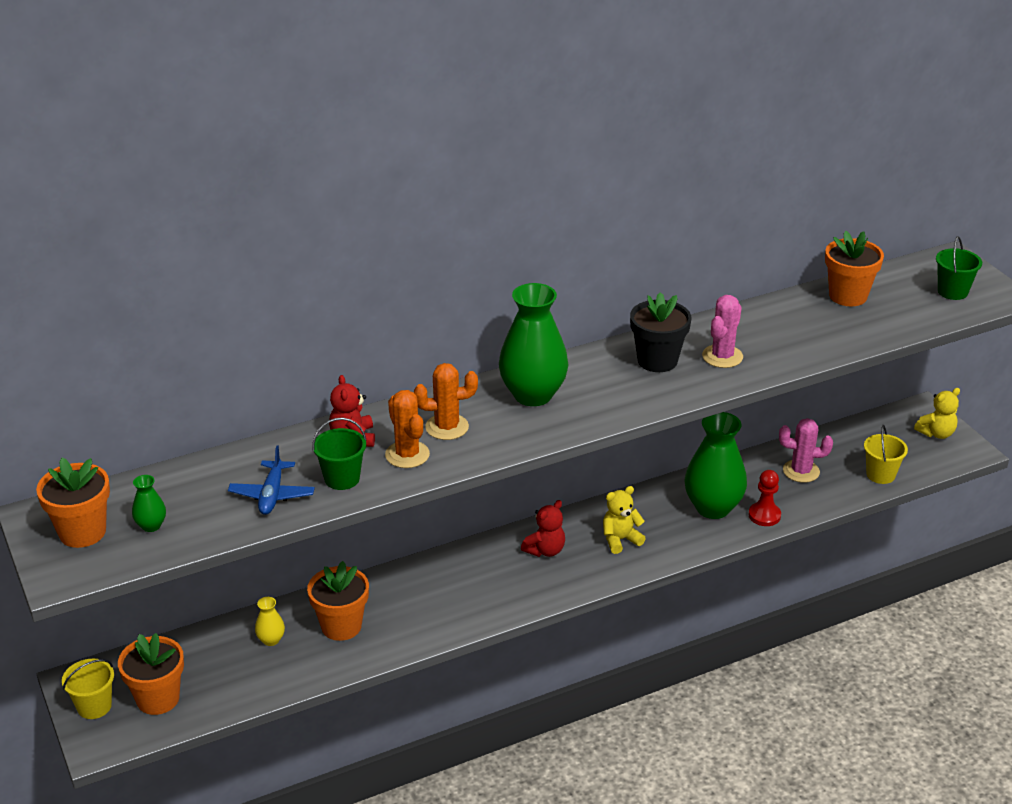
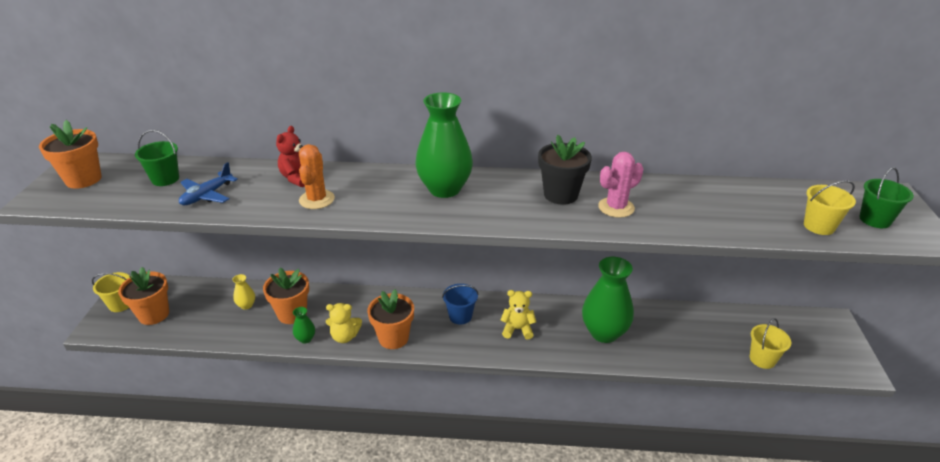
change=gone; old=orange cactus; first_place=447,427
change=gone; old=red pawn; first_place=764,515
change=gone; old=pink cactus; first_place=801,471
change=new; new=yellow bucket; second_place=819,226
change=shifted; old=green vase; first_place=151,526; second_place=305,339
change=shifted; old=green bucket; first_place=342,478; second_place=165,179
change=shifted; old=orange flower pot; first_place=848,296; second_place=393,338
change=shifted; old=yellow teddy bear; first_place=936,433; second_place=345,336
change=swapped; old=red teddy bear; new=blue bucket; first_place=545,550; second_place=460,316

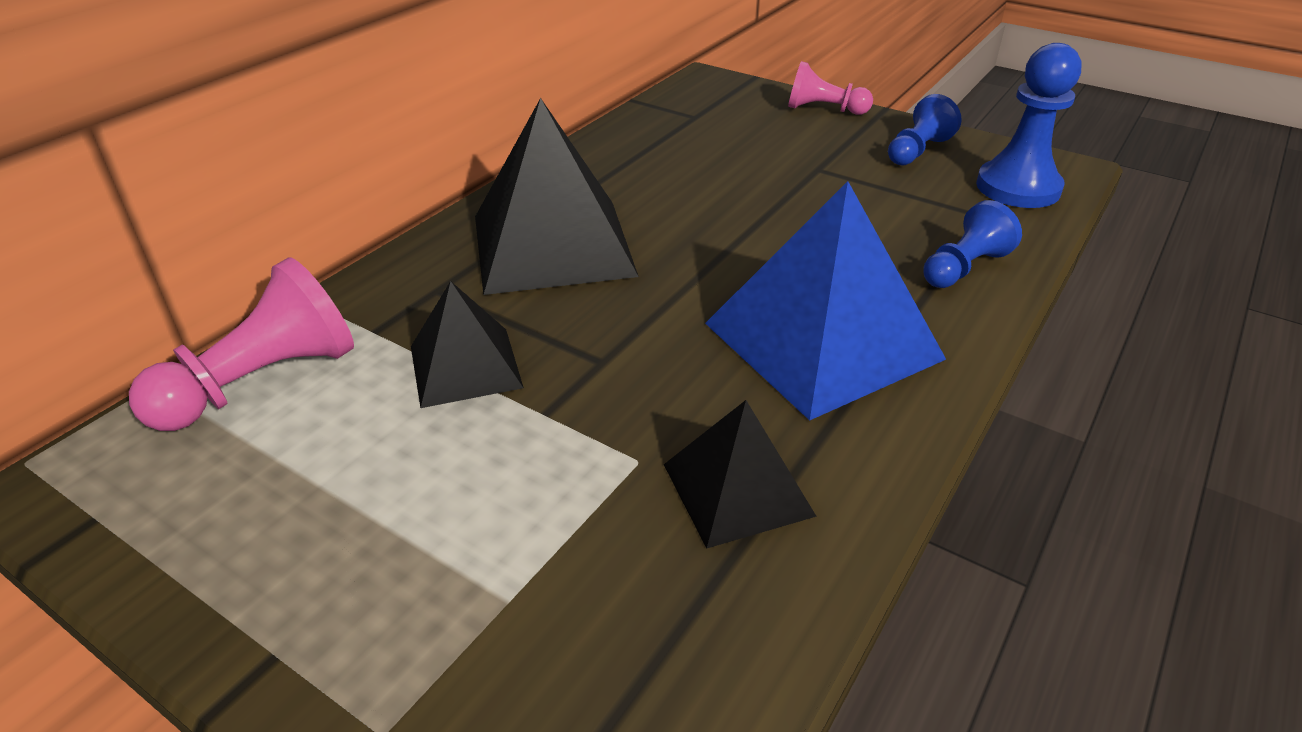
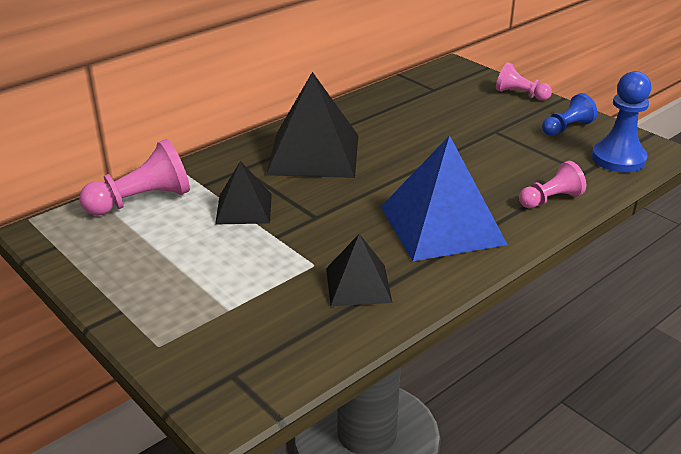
change=repainted; old=blue pawn; new=pink pawn; first_place=964,268; second_place=550,199

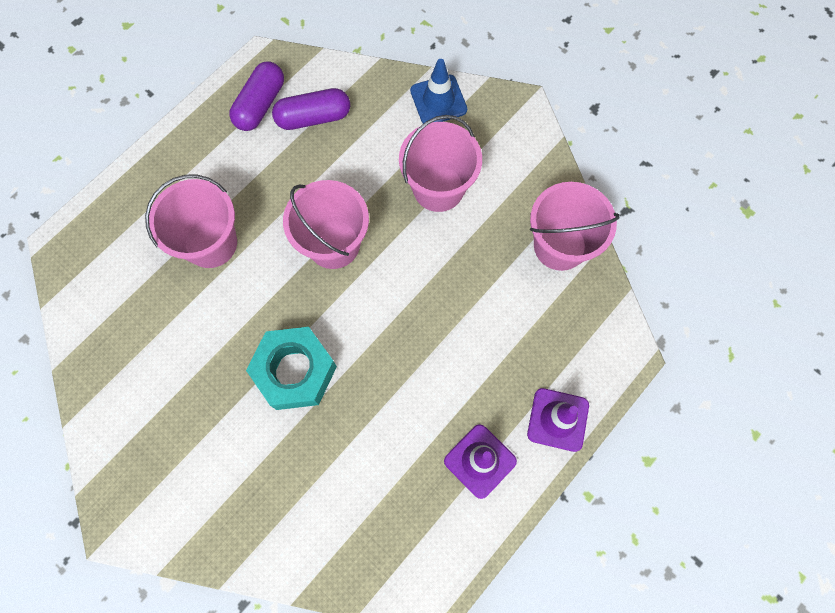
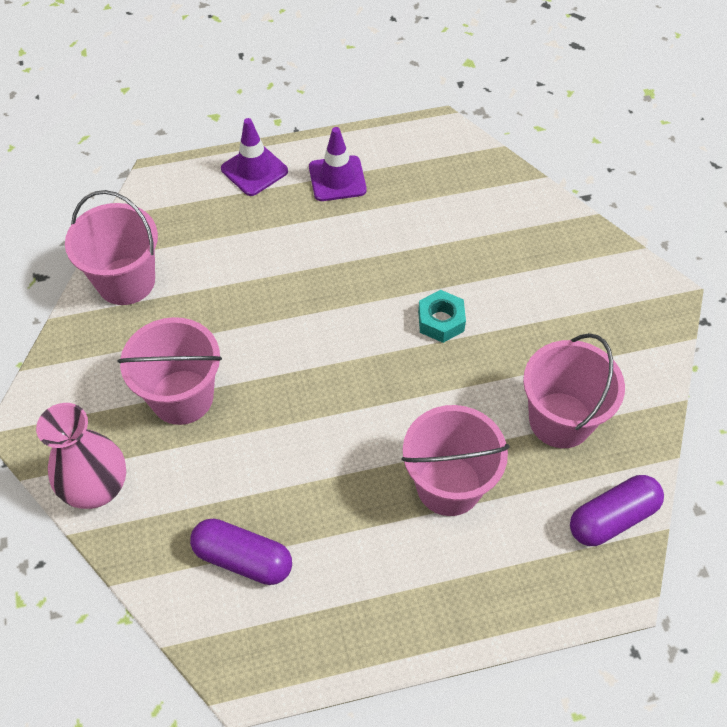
change=shifted; old=purple capsule; first_place=260,105; second_place=612,518
change=shifted; old=pink bucket; first_place=333,244; second_place=560,420
change=swapped; old=blue traffic cone; new=pink vase; first_place=438,100; second_place=97,488
change=scaled; old=turquoise nut; first_place=295,371; second_place=441,321; factor=0.57

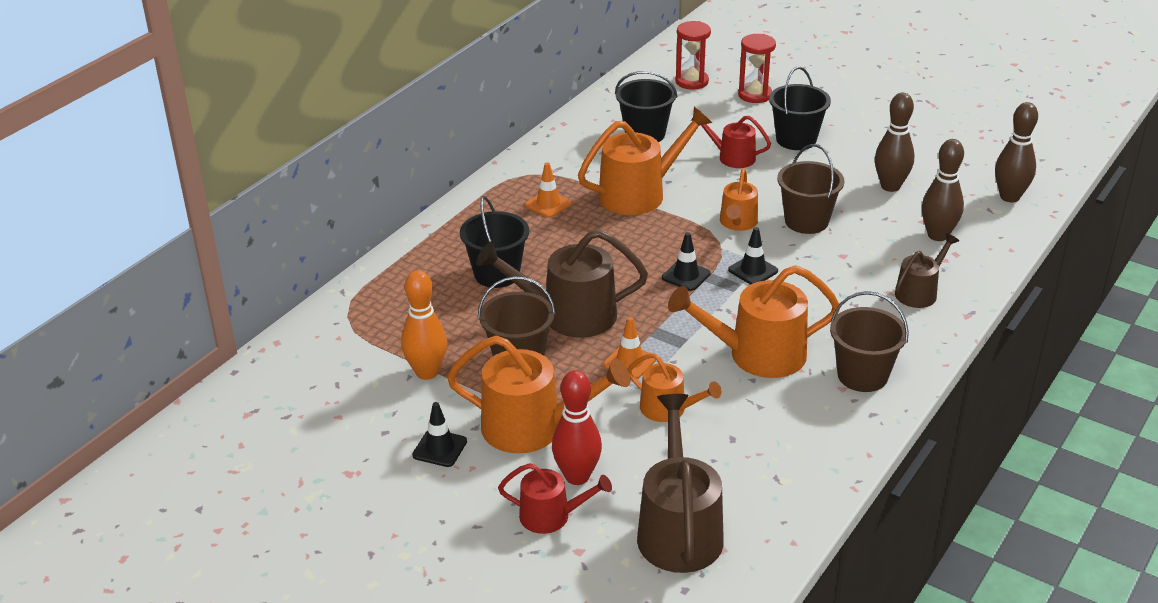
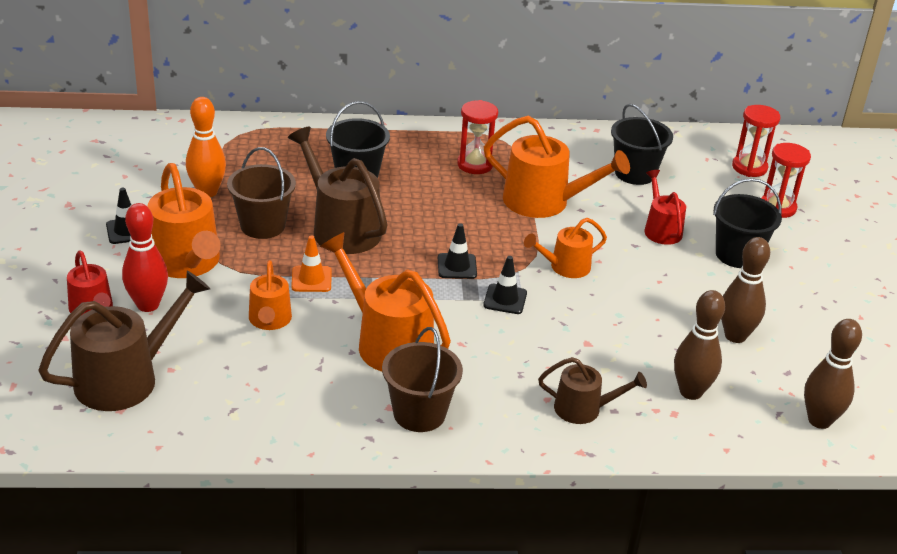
change=gone; old=brown bucket; first_place=806,221
change=swapped; old=orange traffic cone; new=red hourglass; first_place=548,204; second_place=475,164

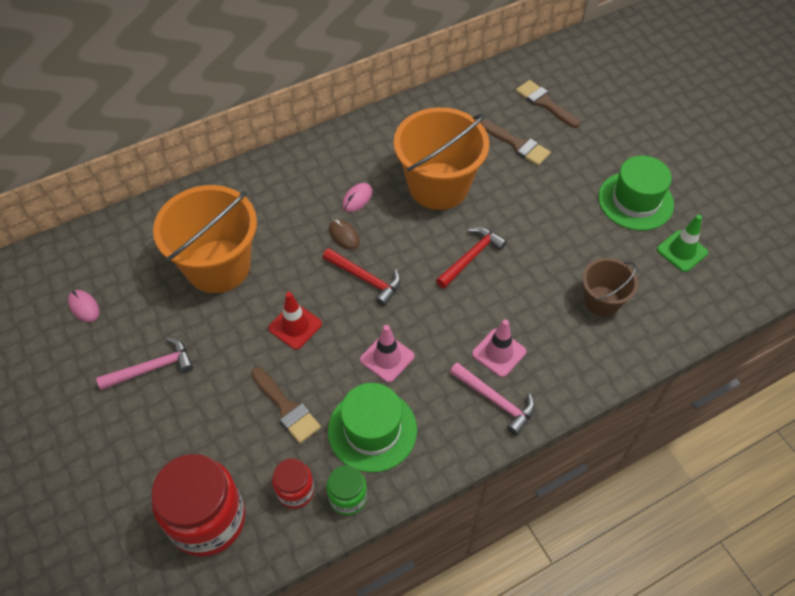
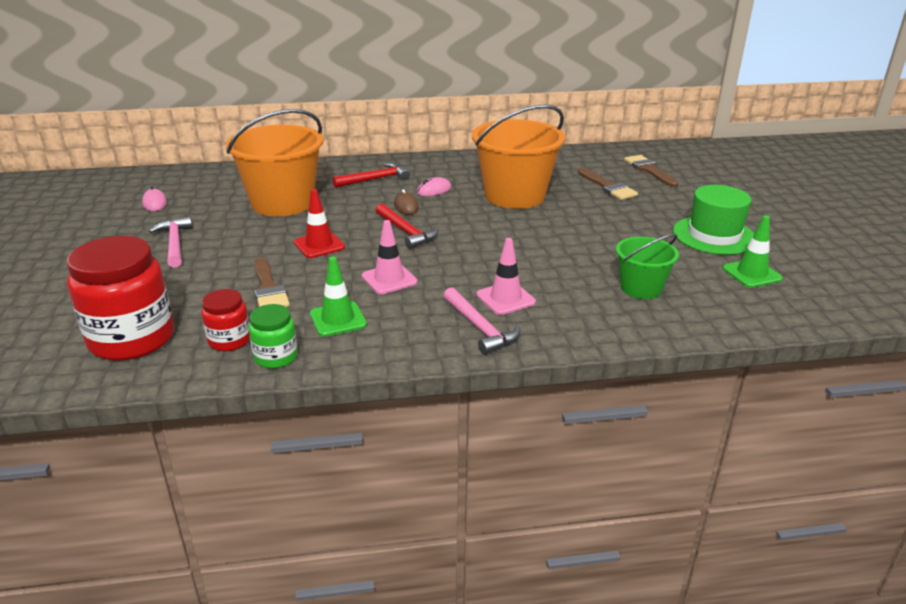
change=shifted; old=red hammer; first_place=471,257; second_place=375,179
change=swapped; old=green hat; new=green traffic cone; first_place=372,430; second_place=338,319
change=repainted; old=brown bucket; new=green bucket; first_place=602,301; second_place=641,288
change=rotated; old=pink hammer; first_place=152,368; second_place=175,243; degrees=-105

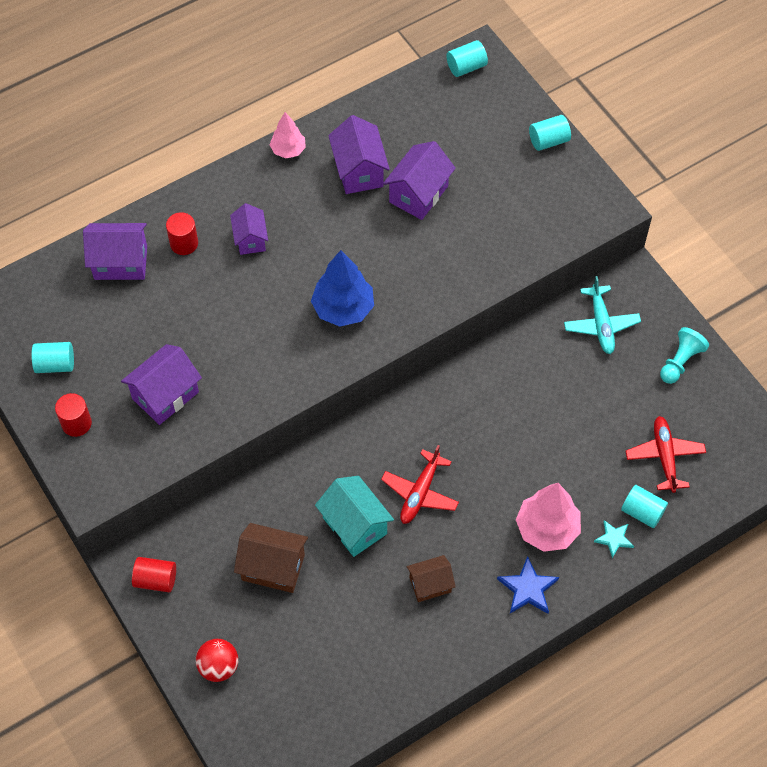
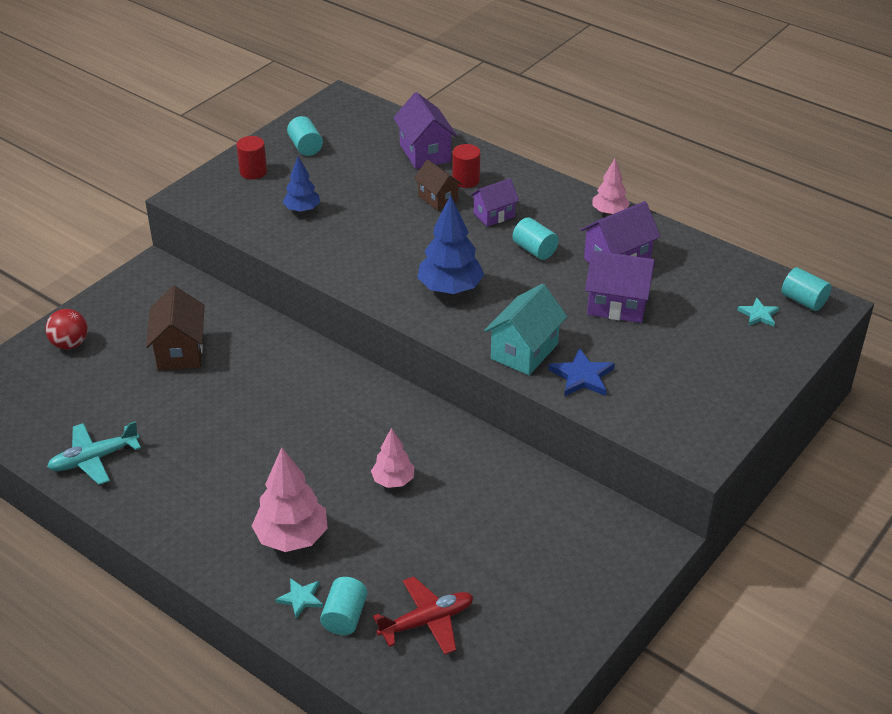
change=gone; old=red cylinder; first_place=156,580
change=gone; old=red plane; first_place=420,493
change=gone; old=turquoise pawn; first_place=680,361
change=new; new=pink tree; second_place=393,481
change=new; new=turquoise star; second_place=758,315
change=shifted; old=turquoise house; first_place=354,526; second_place=524,351
change=shifted; old=brown house; first_place=430,584; second_place=438,199
change=shifted; old=blue star; first_place=528,589; second_place=582,376
change=shifted; old=turquoise cylinder; first_place=548,141; second_place=534,250
change=shifted; old=turquoise plane; first_place=601,325; second_place=94,459
change=swapped; old=purple house; new=blue tree; first_place=165,395; second_place=302,210

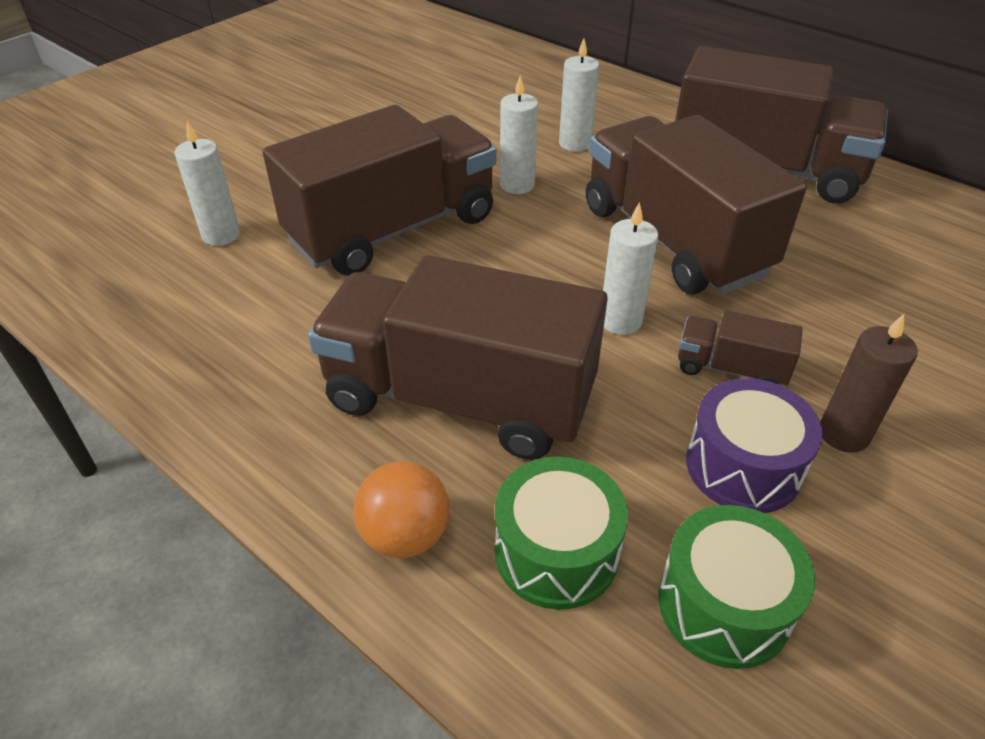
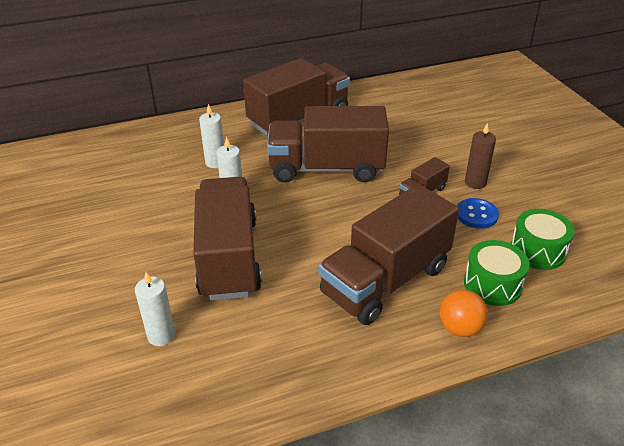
change=gone; old=white candle; first_place=620,321
change=swapped; old=purple drum; new=blue button; first_place=743,466; second_place=476,215

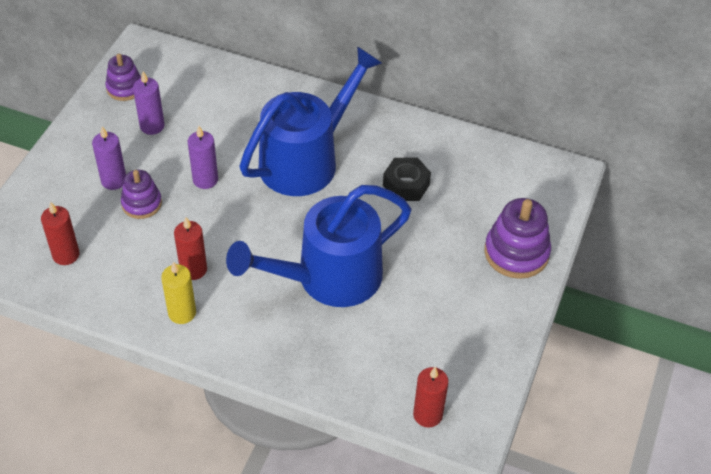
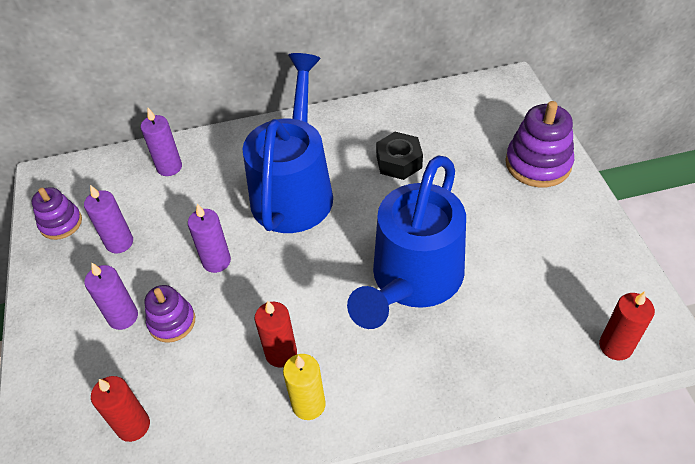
change=new; new=purple candle; second_place=169,167

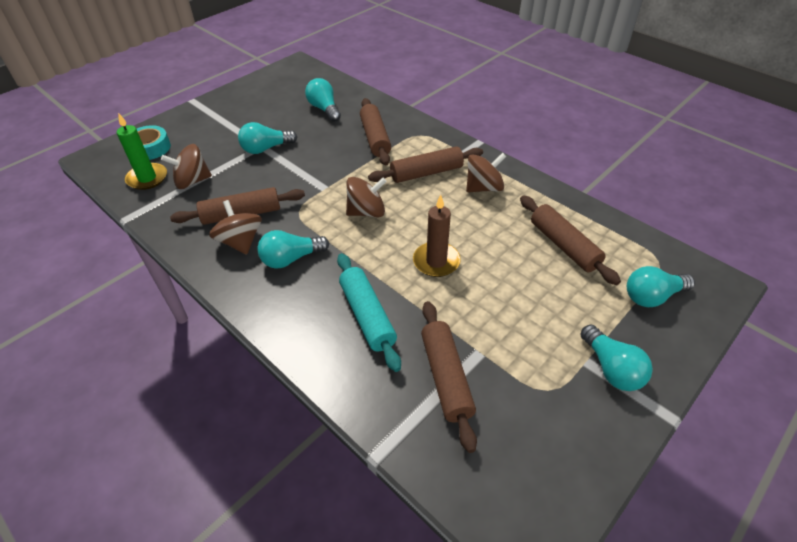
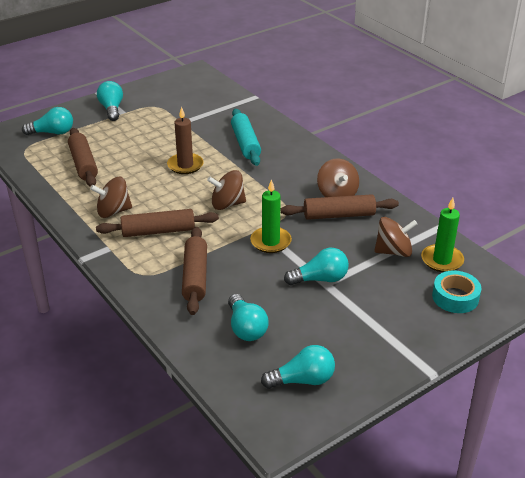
change=gone; old=brown rolling pin; first_place=446,377
change=new; new=green candle; second_place=270,242
change=shifted; old=turquoise light bulb; first_place=291,259; second_place=302,380

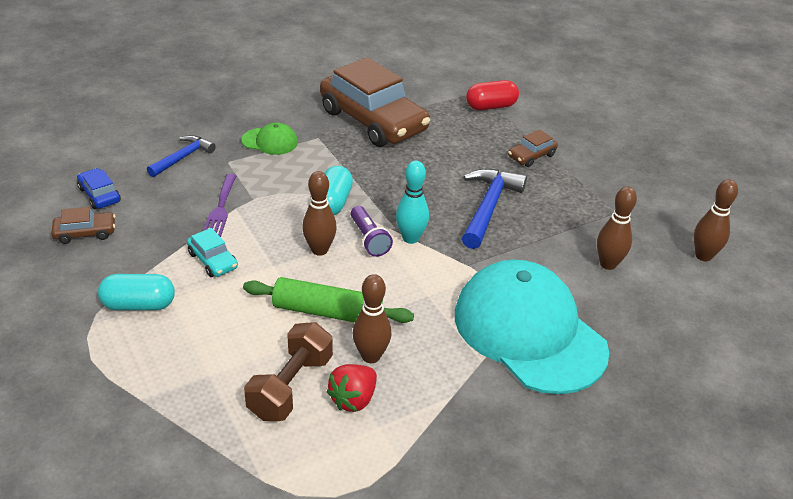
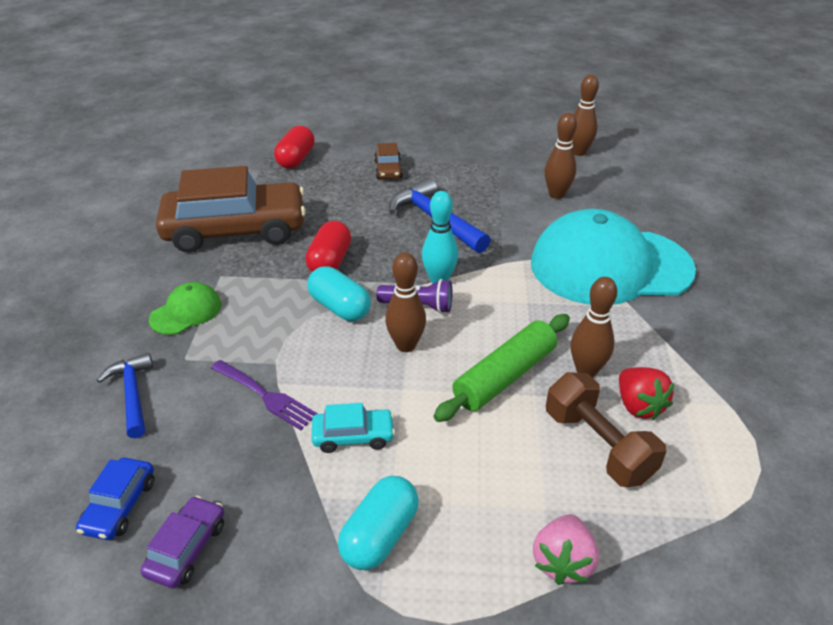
change=new; new=red capsule; second_place=330,262
change=new; new=pink strawberry; second_place=562,562
change=repainted; old=brown car; new=purple car; first_place=85,233; second_place=187,548
change=rotated; old=blue car; first_place=99,195; second_place=120,505; degrees=-75

